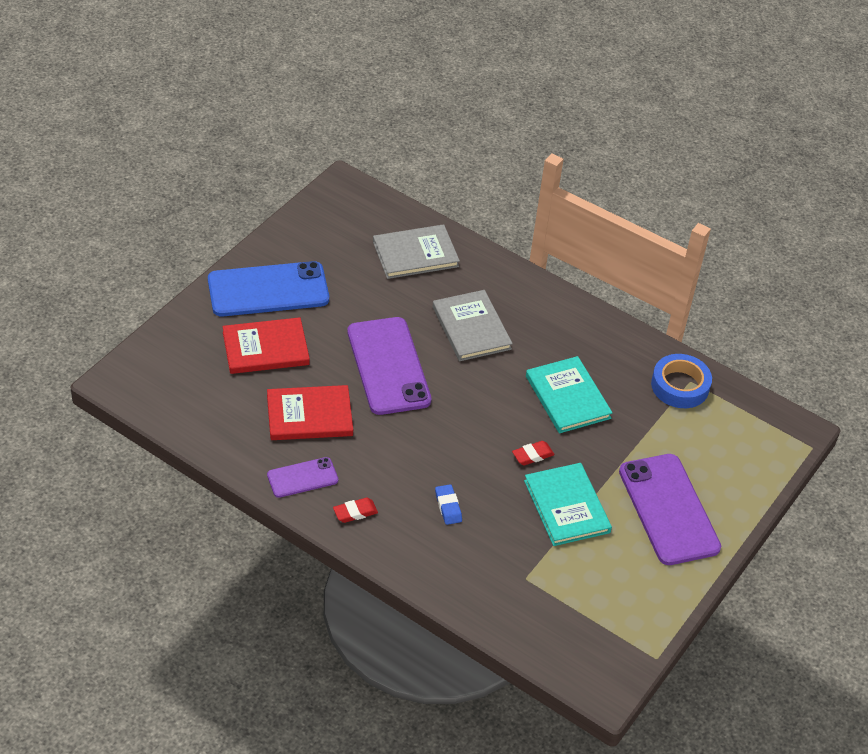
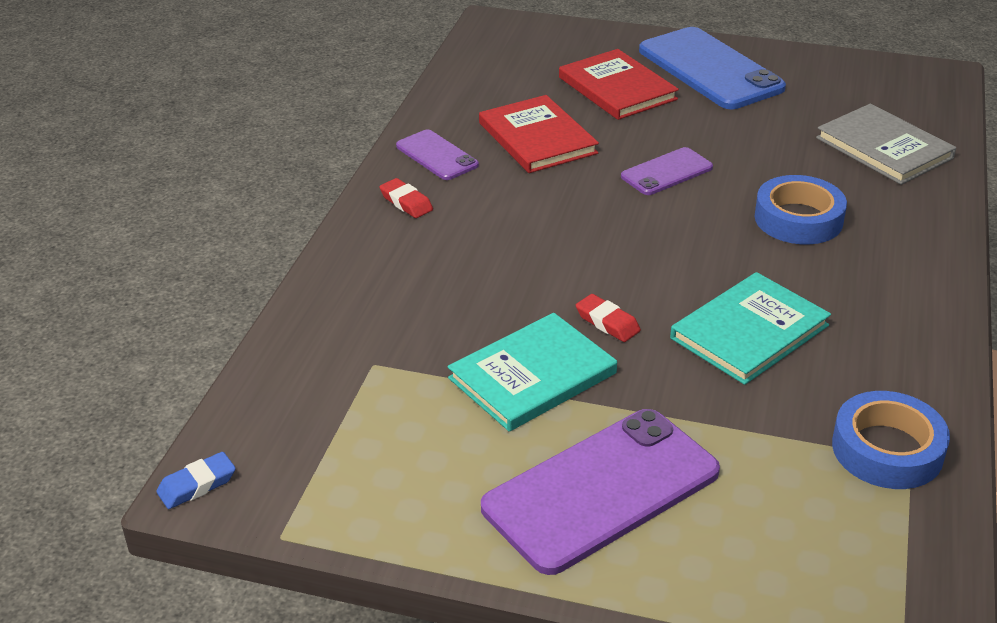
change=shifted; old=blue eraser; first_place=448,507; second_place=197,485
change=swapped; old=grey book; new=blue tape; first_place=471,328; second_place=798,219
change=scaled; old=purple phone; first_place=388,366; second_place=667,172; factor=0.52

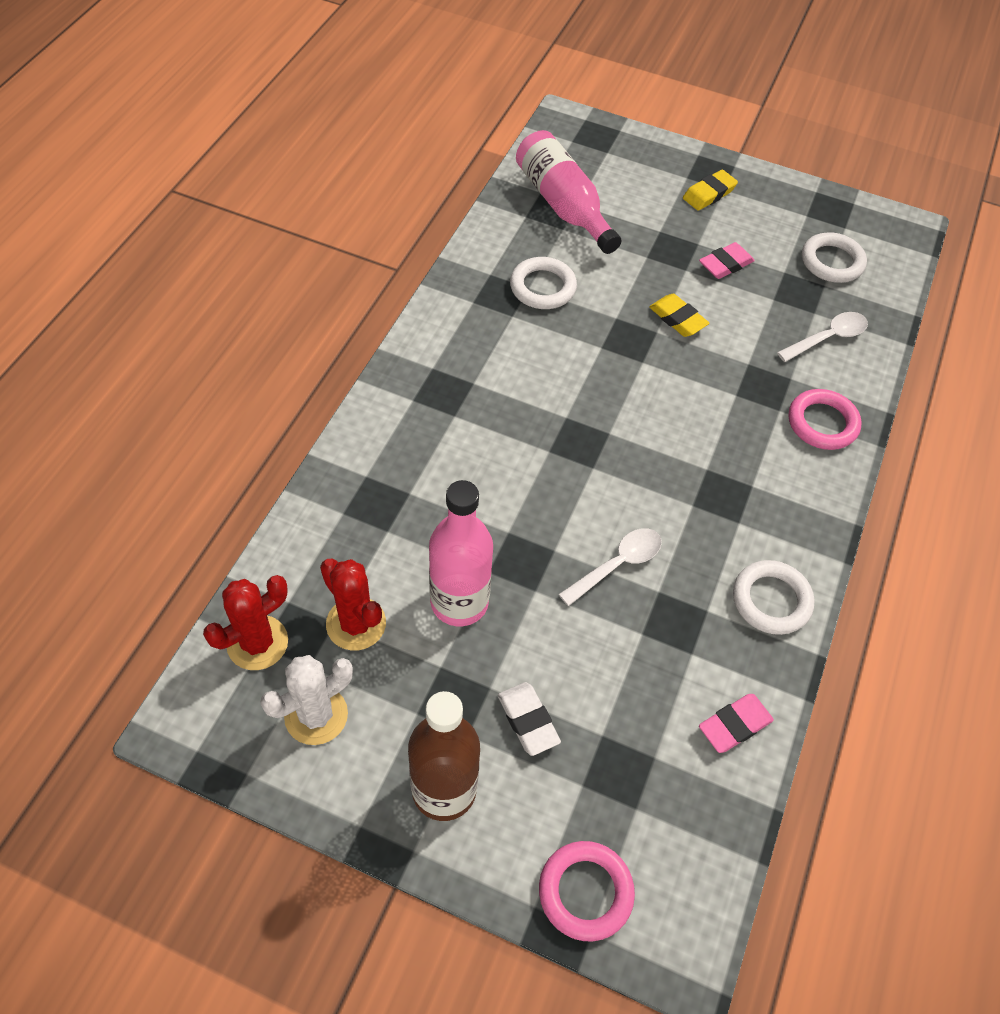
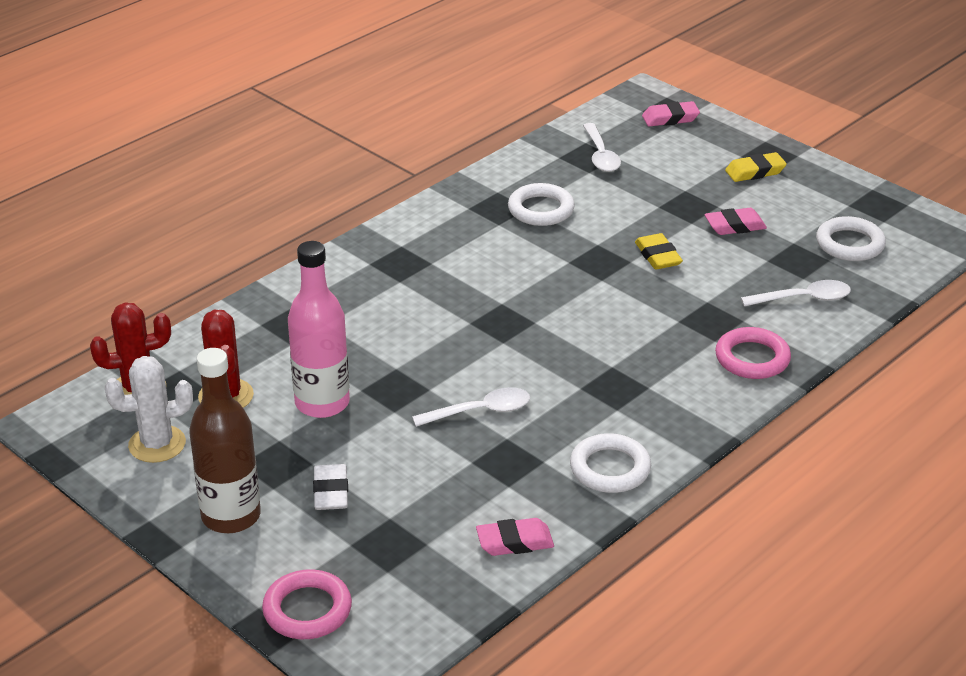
change=new; new=pink eraser; second_place=670,118
change=swapped; old=pink bottle; new=white spoon; first_place=563,205; second_place=601,155

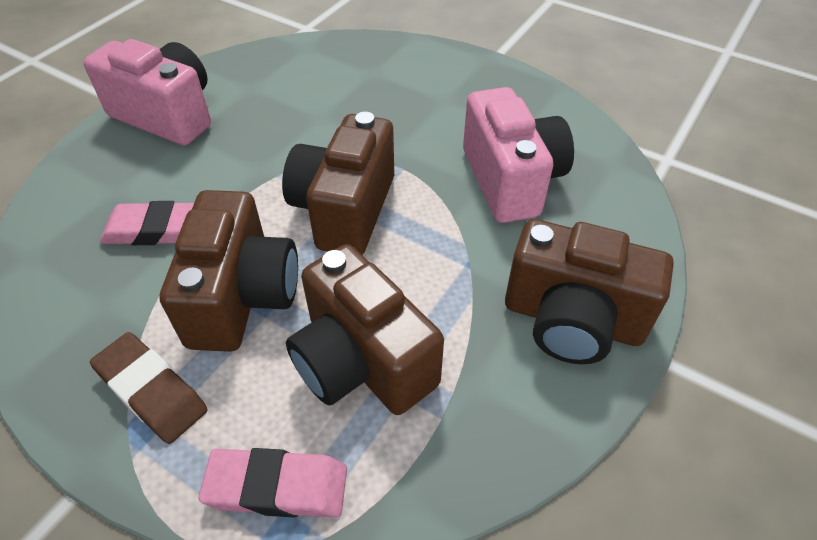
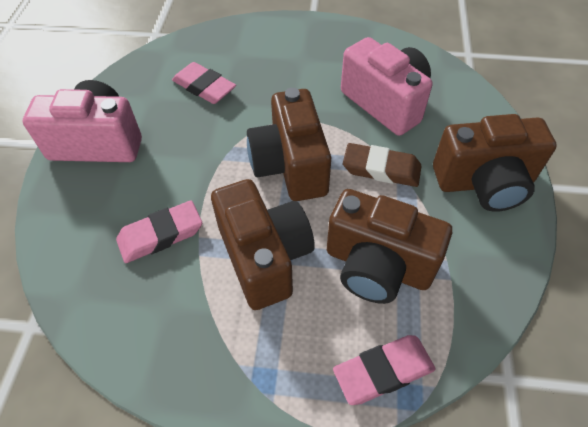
change=new; new=pink eraser; second_place=204,87
change=shifted; old=brown eraser; first_place=151,391; second_place=381,169

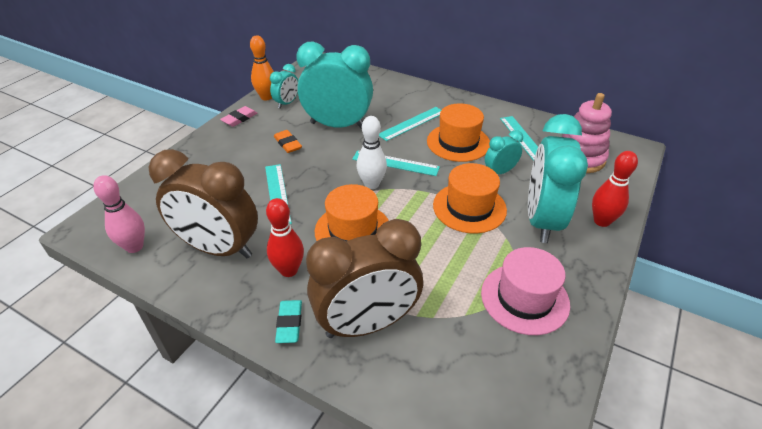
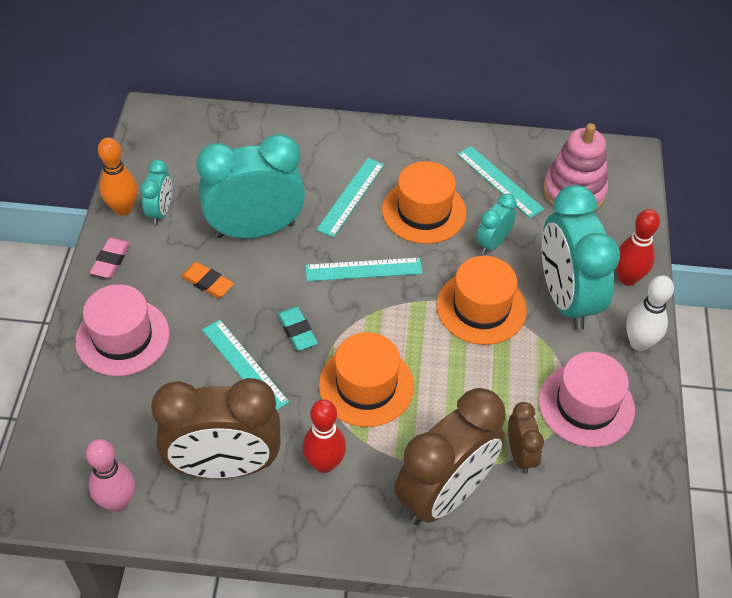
change=new; new=pink hat; second_place=122,337
change=new; new=brown clock; second_place=520,455
change=shifted; old=turquoise eraser; first_place=289,323; second_place=297,331
change=shifted; old=white bowling pin; first_place=372,184; second_place=639,343

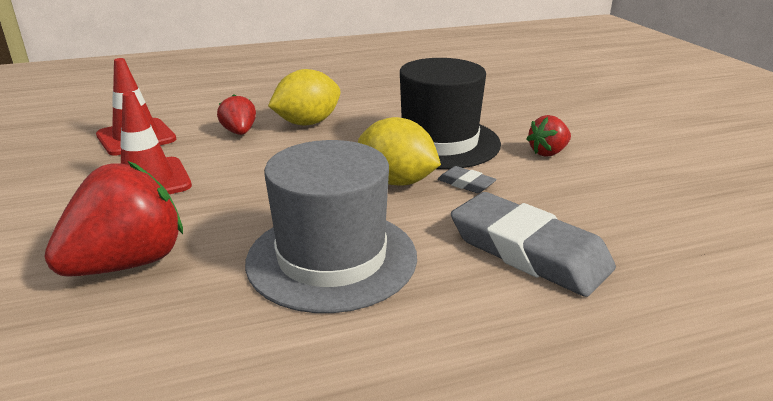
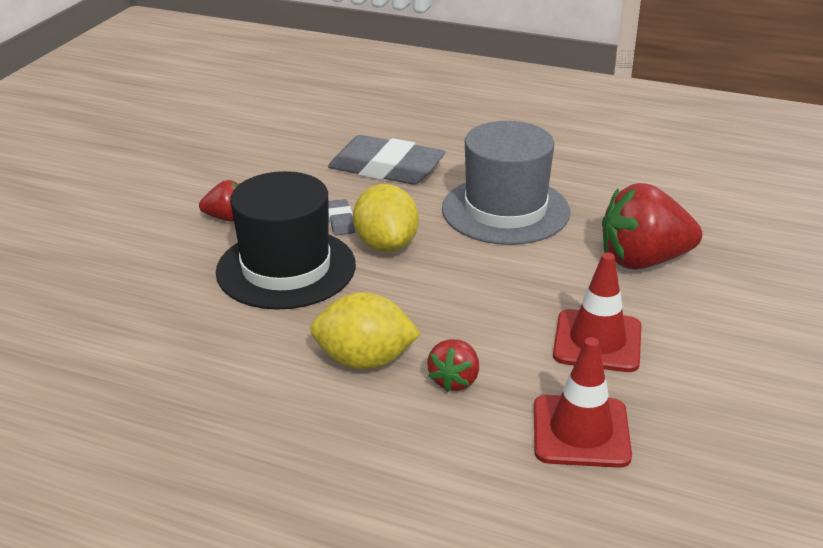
change=rotated; old=grey eraser; first_place=528,251; second_place=386,168; degrees=-60

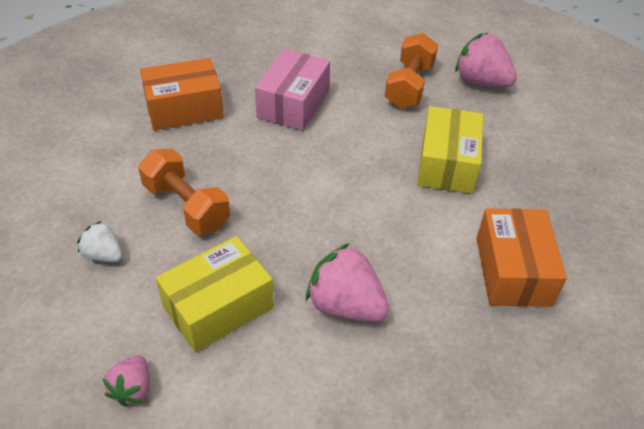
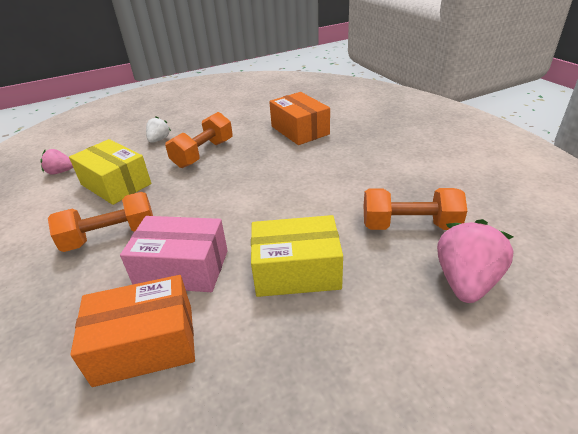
change=shifted; old=pink box; first_place=293,104; second_place=182,268
change=swapped; old=pink strawberry; new=orange dumbbell; first_place=345,305; second_place=111,236

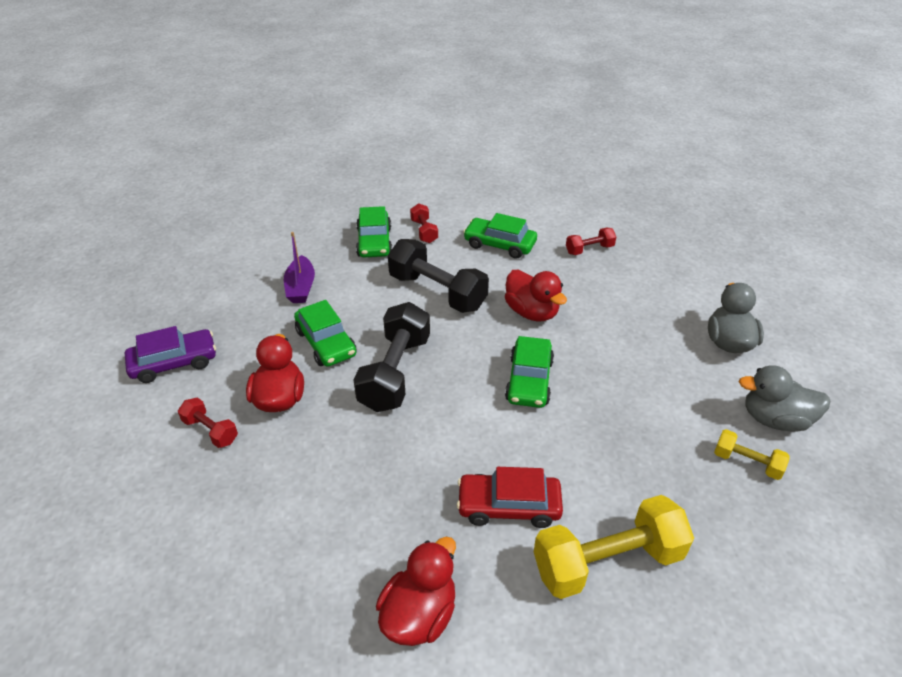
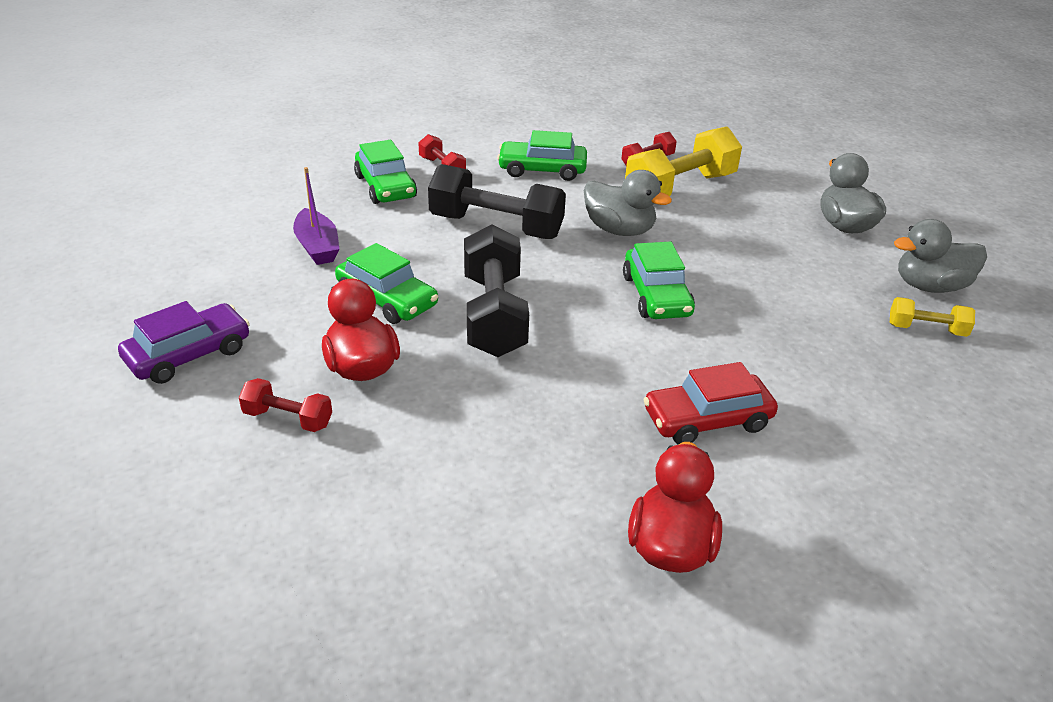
change=shifted; old=yellow dumbbell; first_place=607,561; second_place=680,188
change=repainted; old=red duck; new=grey duck; first_place=531,312; second_place=619,230

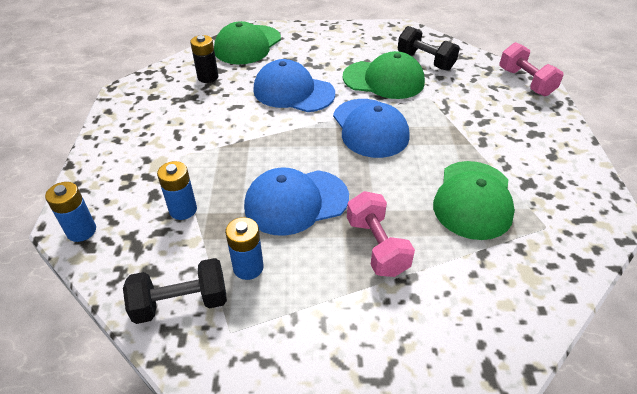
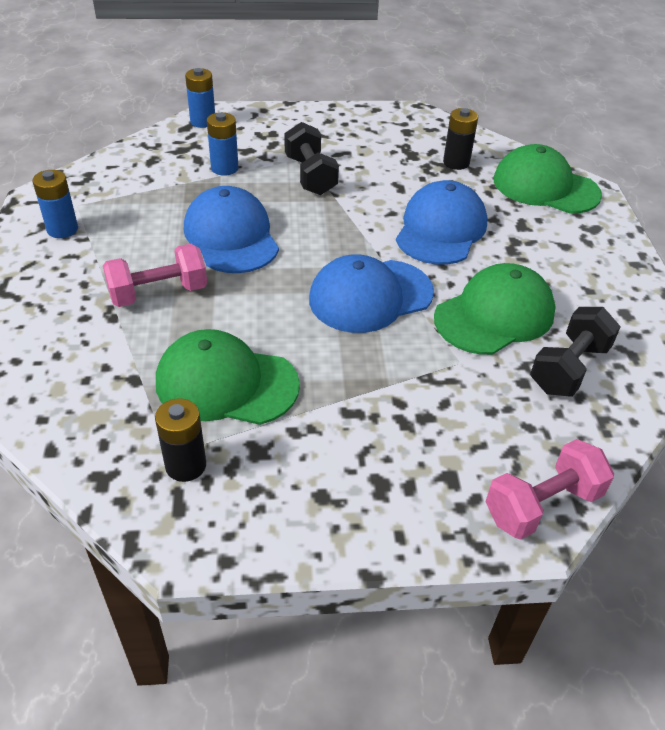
change=new; new=black battery; second_place=185,465
change=shifted; old=black dumbbell; first_place=181,303; second_place=310,175
change=shifted; old=blue battery; first_place=248,267; second_place=62,229
change=rotated; old=green cap; first_place=383,80; second_place=494,315; degrees=-135

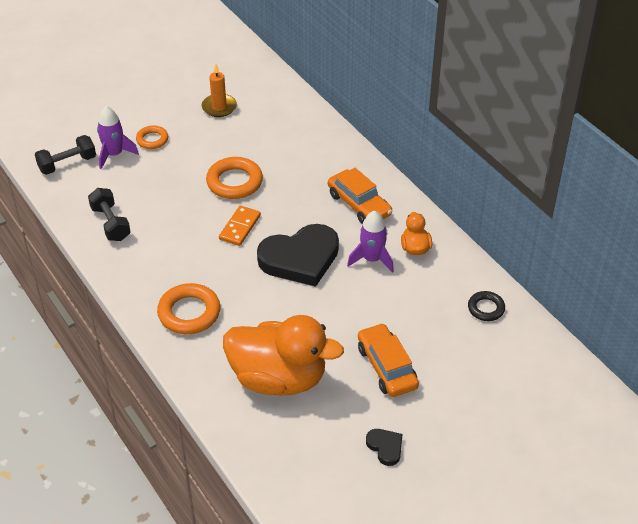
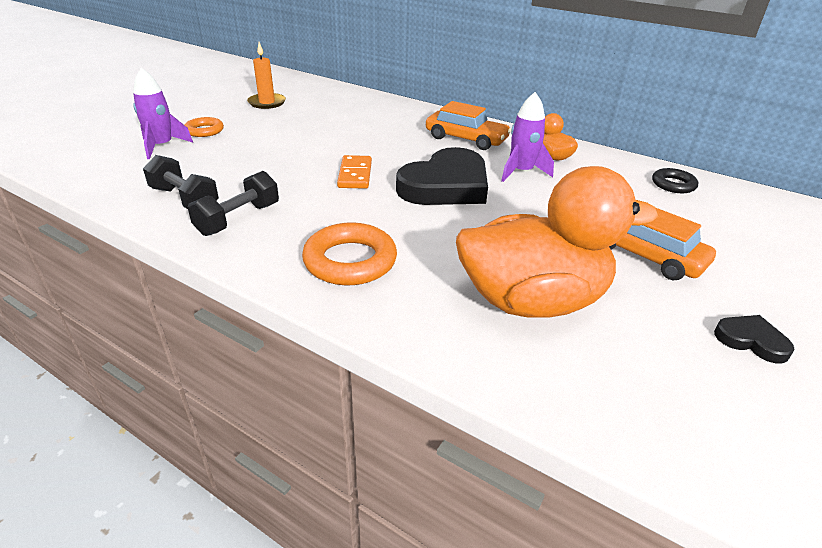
change=gone; old=orange ring; first_place=234,182
change=shifted; old=black dumbbell; first_place=67,164; second_place=238,219

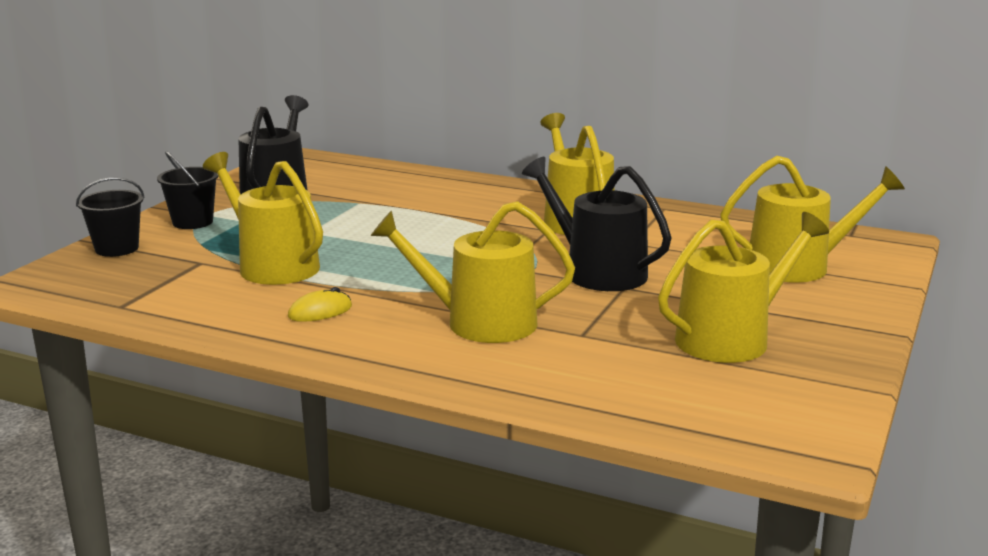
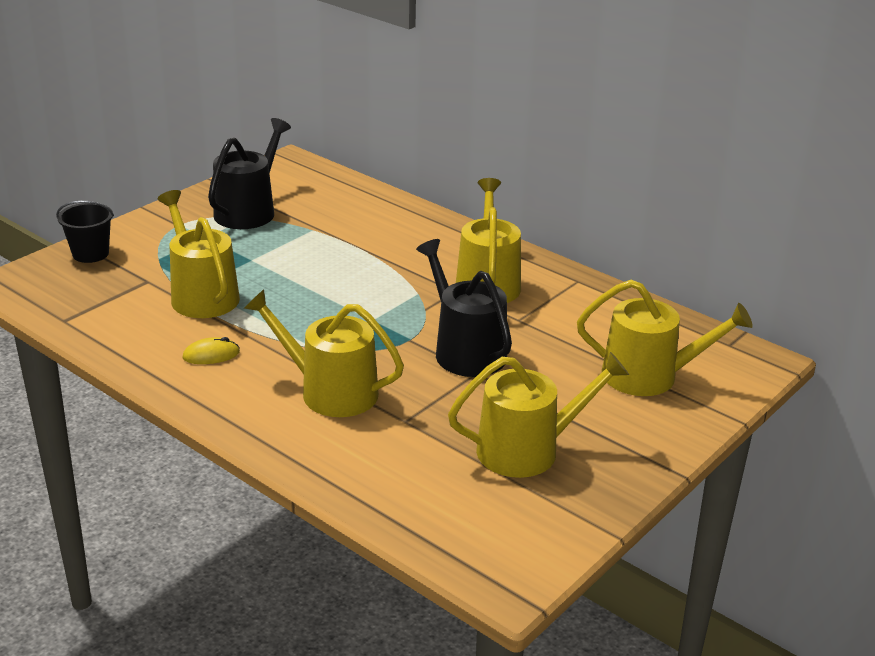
change=gone; old=black bucket; first_place=192,222

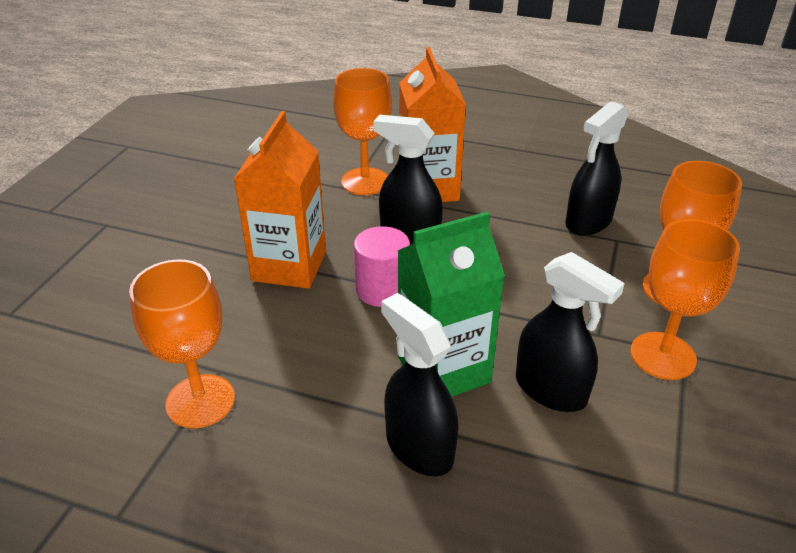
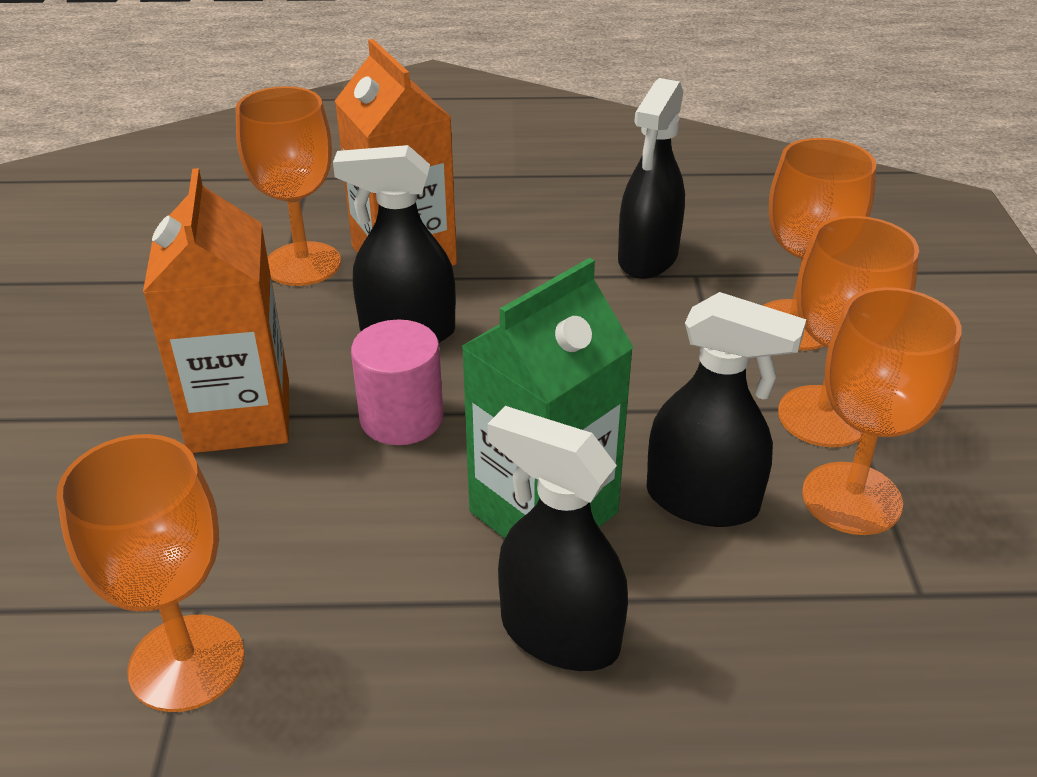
change=new; new=orange goblet; second_place=851,498

